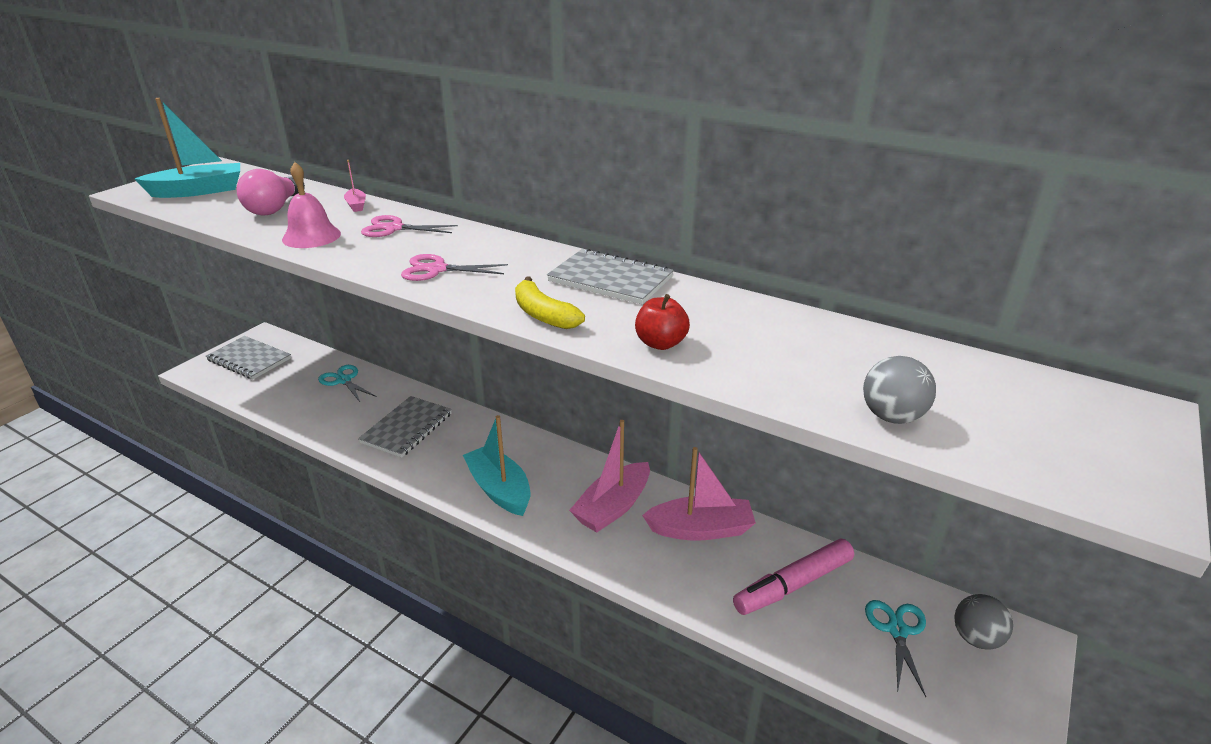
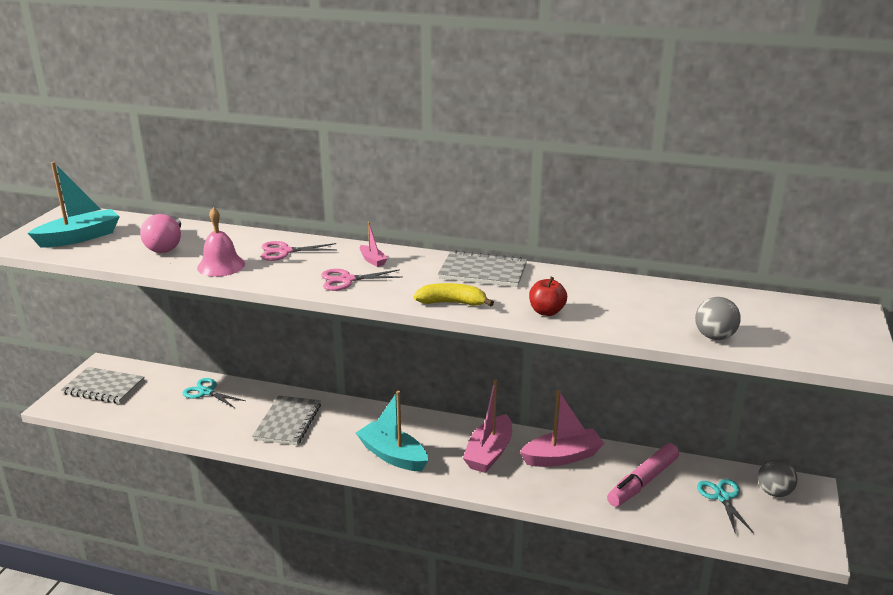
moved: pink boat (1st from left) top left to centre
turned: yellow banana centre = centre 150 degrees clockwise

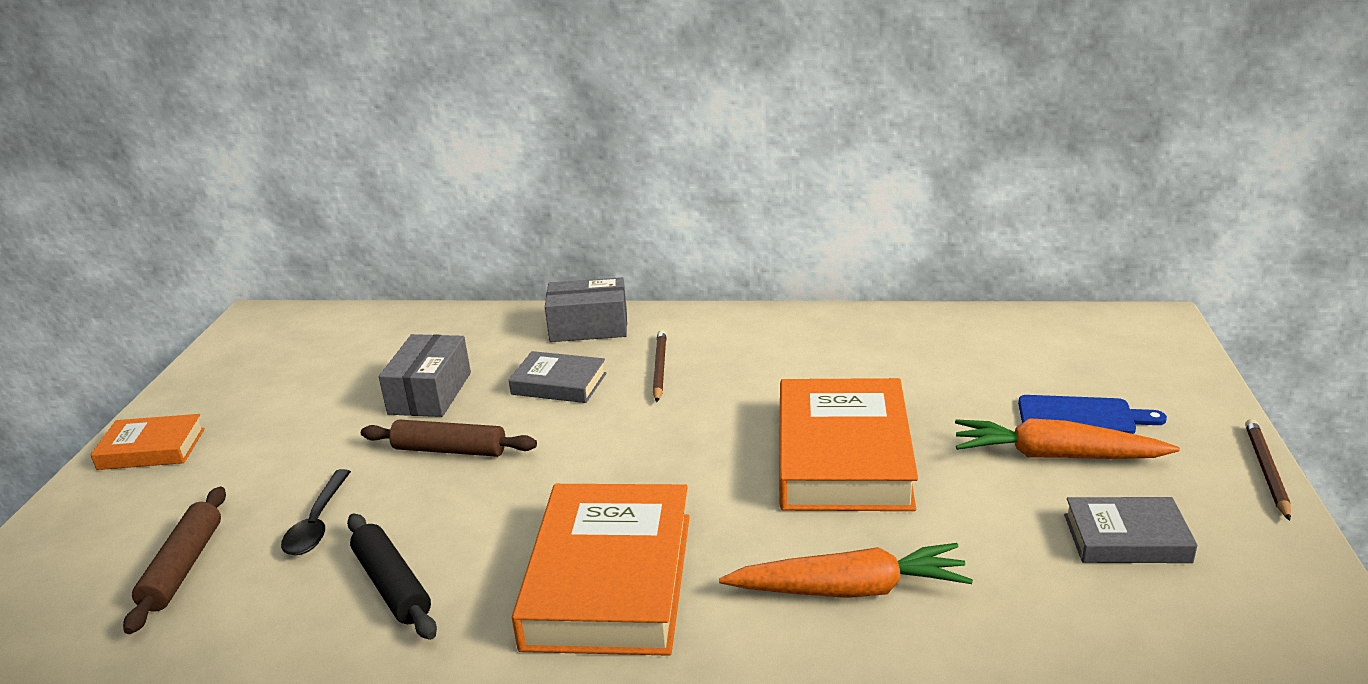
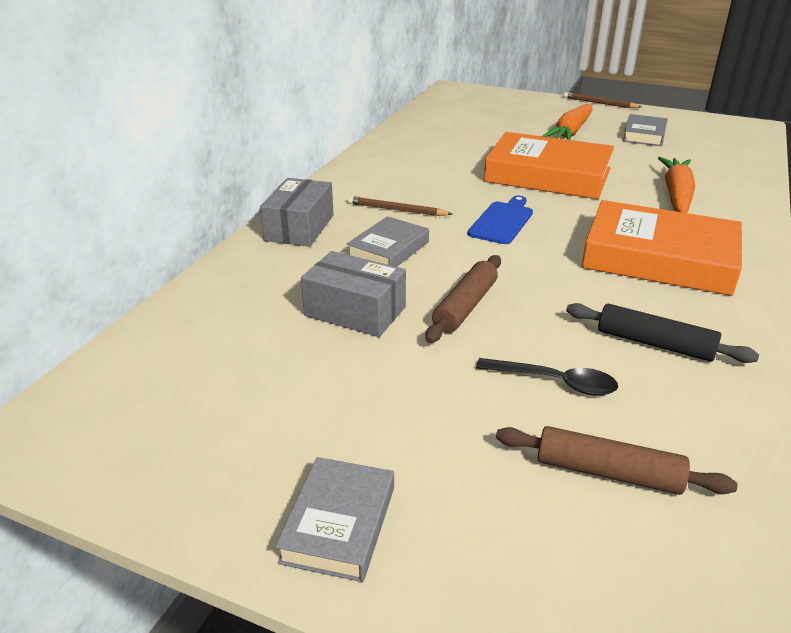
moved: blue cutting board middle right to centre
recoloured: orange book (1st from left) middle left to grey book (1st from left) bottom centre
turned: black rolling pin bottom left = middle right 45 degrees clockwise

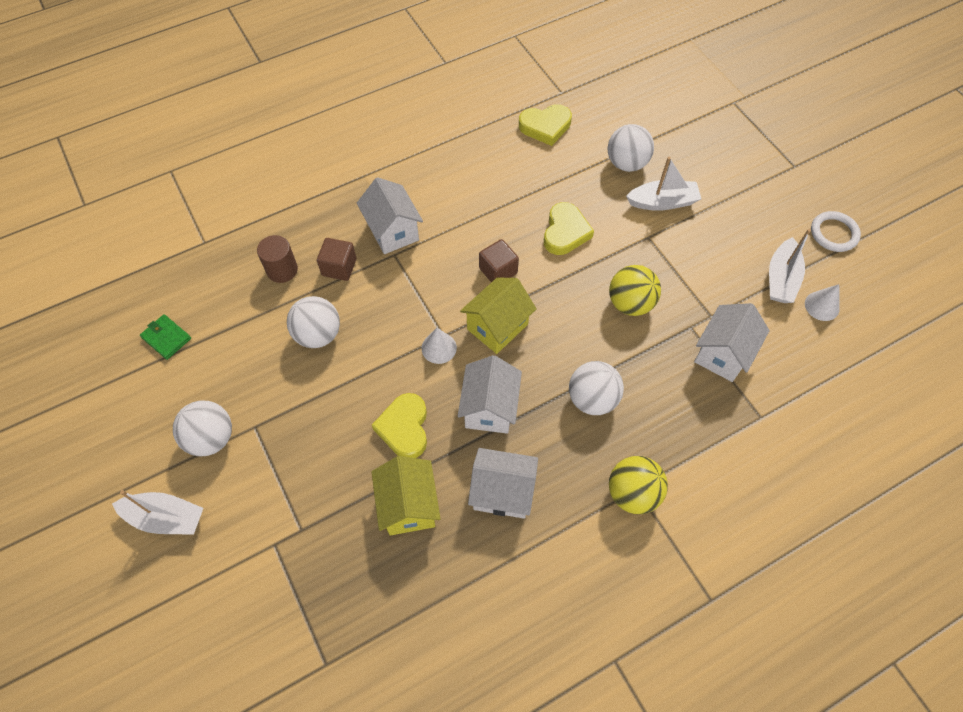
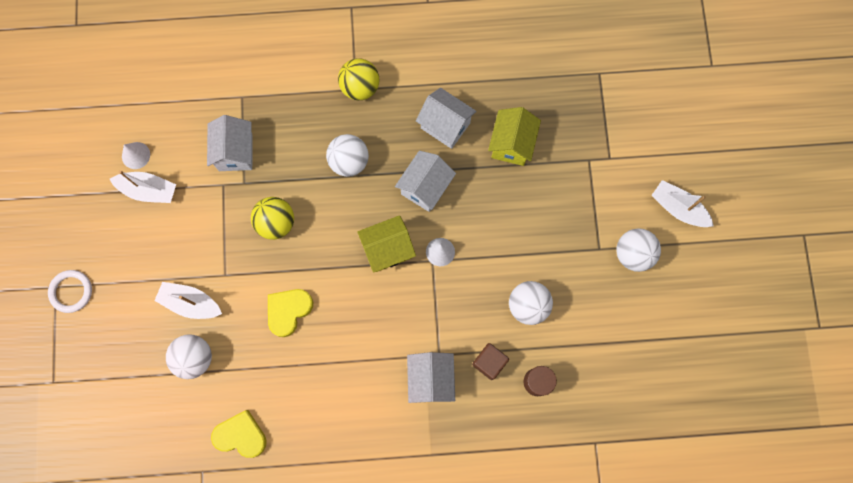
removed: green wallet middle left; yellow heart (1st from left) centre; brown cube (2nd from left) centre
moved: white ring top right to middle left
turned: white house (4th from left in the first image) middle right = top left 60 degrees counterclockwise; white boat (3rd from left in the first image) middle right = middle left 60 degrees clockwise

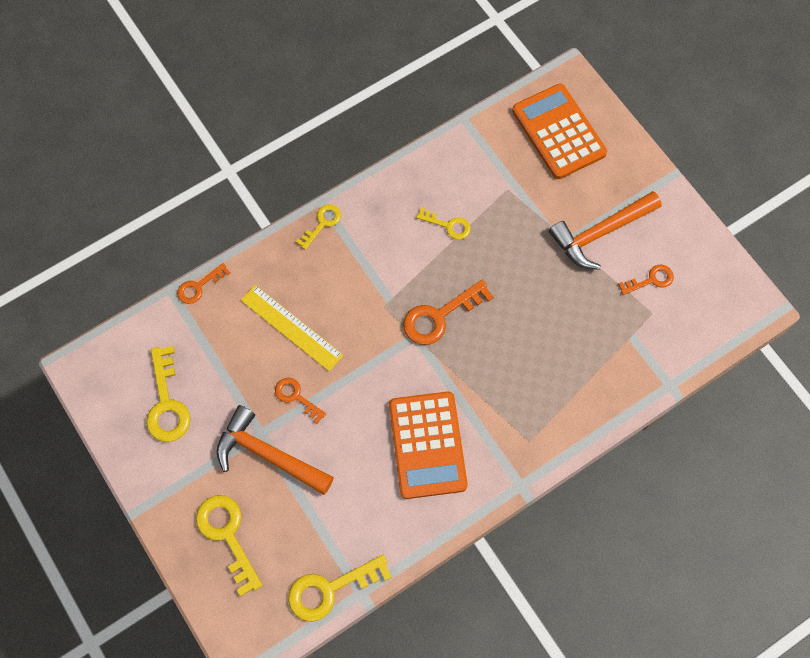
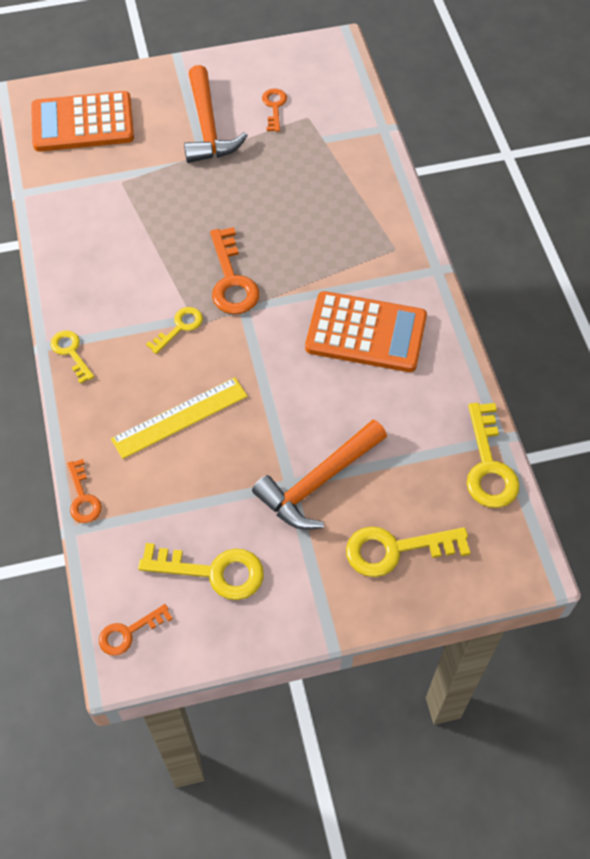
moved: orange key (2nd from left) centre to bottom left; yellow key (5th from left in the first image) centre to yellow key (2nd from left) middle left

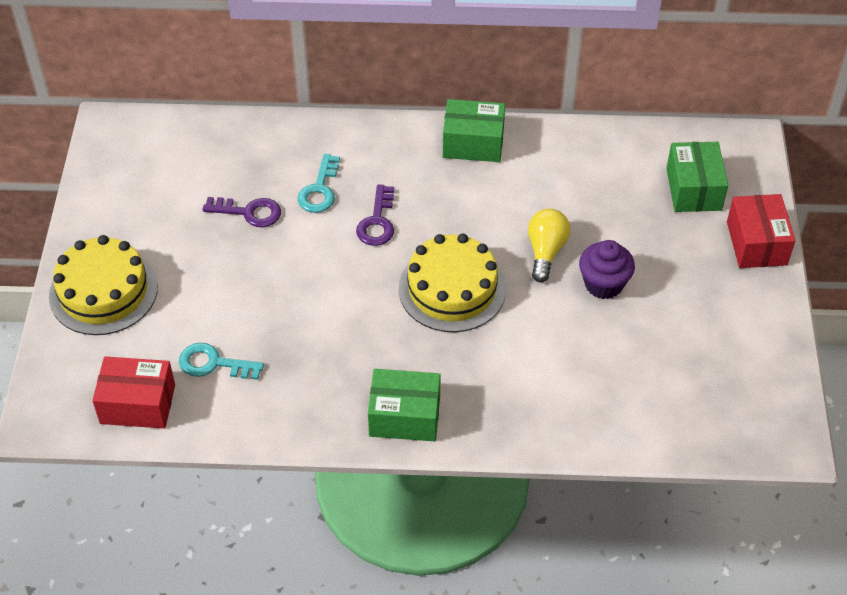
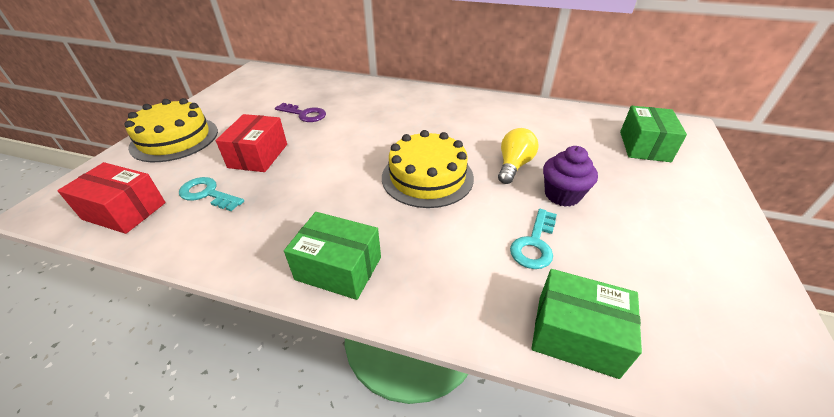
removed: purple key (2nd from left) centre
moved: turquoise key (2nd from left) top centre to centre; green box (2nd from left) top centre to bottom right; red box (2nd from left) middle right to middle left

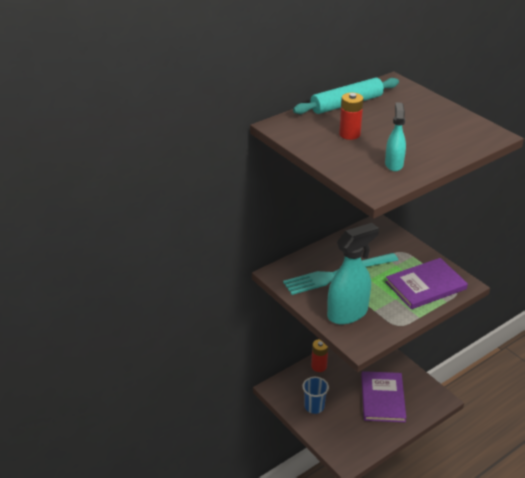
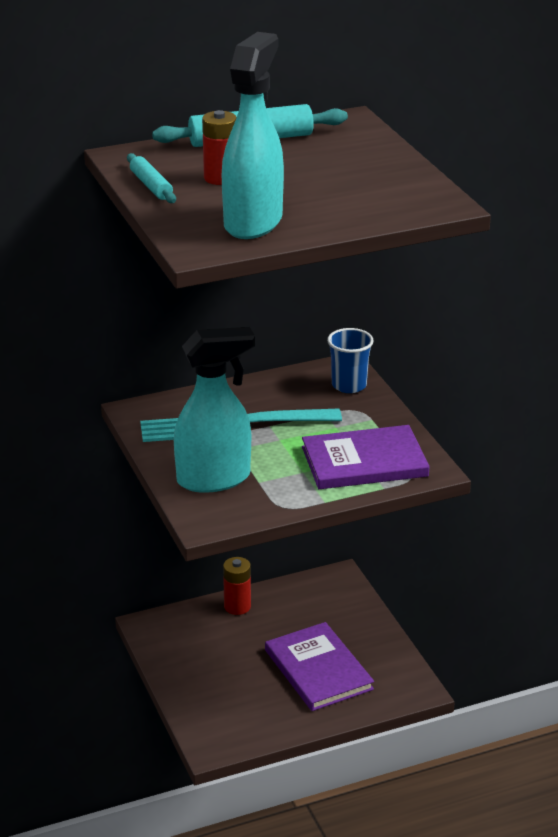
added: turquoise rolling pin (1st from left) top left
moved: blue cup bottom centre to centre
turned: purple book (1st from left) bottom right = bottom centre 45 degrees counterclockwise
resized: turquoise spray bottle (2nd from left) top right = top centre x1.89

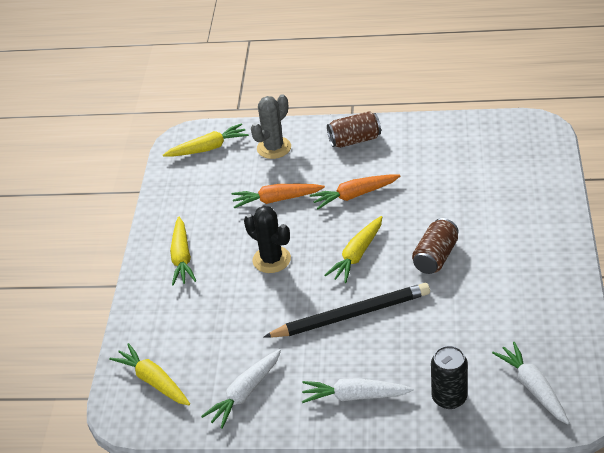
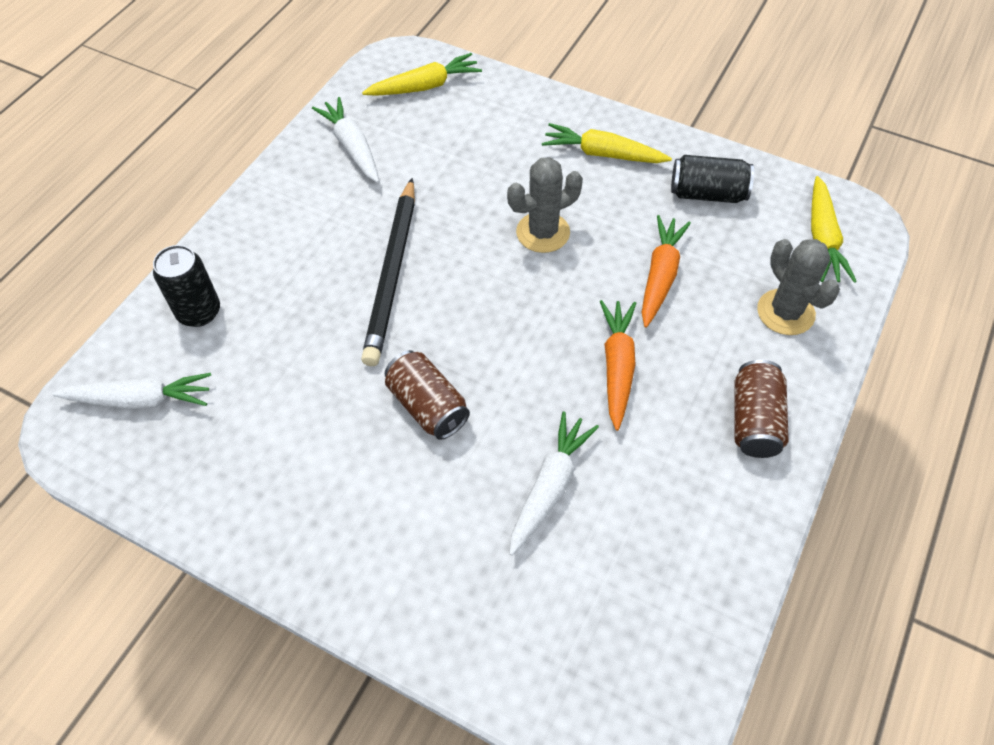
removed: yellow carrot (4th from left) centre
added: black can (2nd from left) top right
moved: white carrot (2nd from left in the first image) bottom centre to white carrot (3rd from left) centre
recoloured: black cactus centre to grey cactus (1st from left) top centre

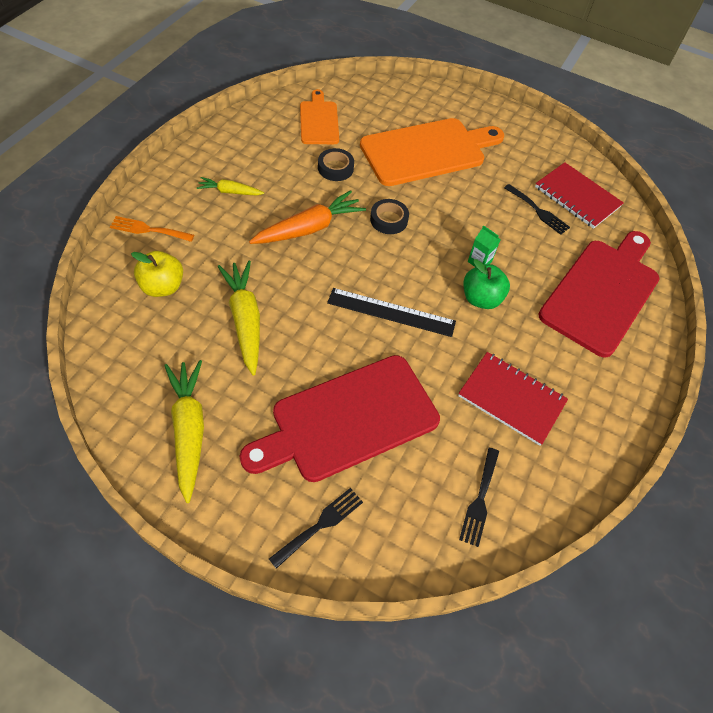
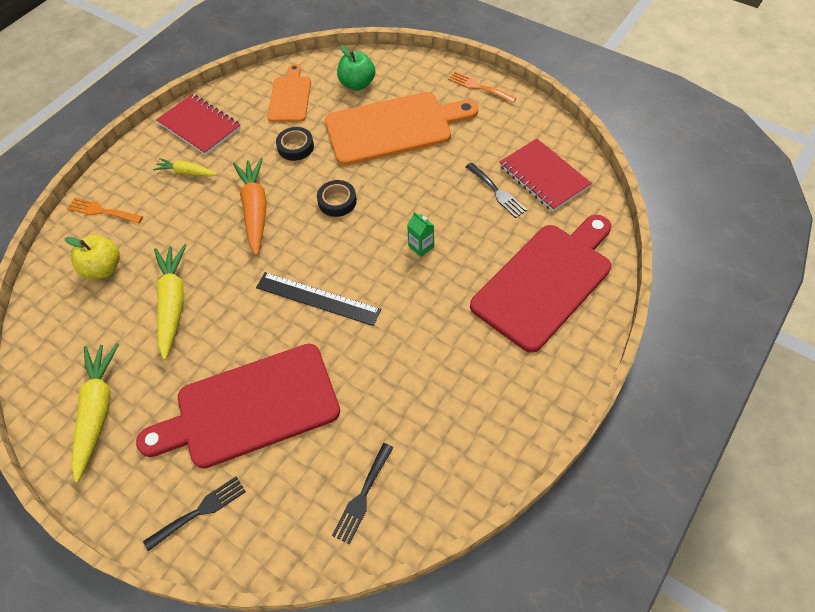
added: orange fork (2nd from left) top centre
moved: red notebook (1st from left) middle right to top left; green apple middle right to top centre
turned: orange carrot top centre = middle left 75 degrees counterclockwise

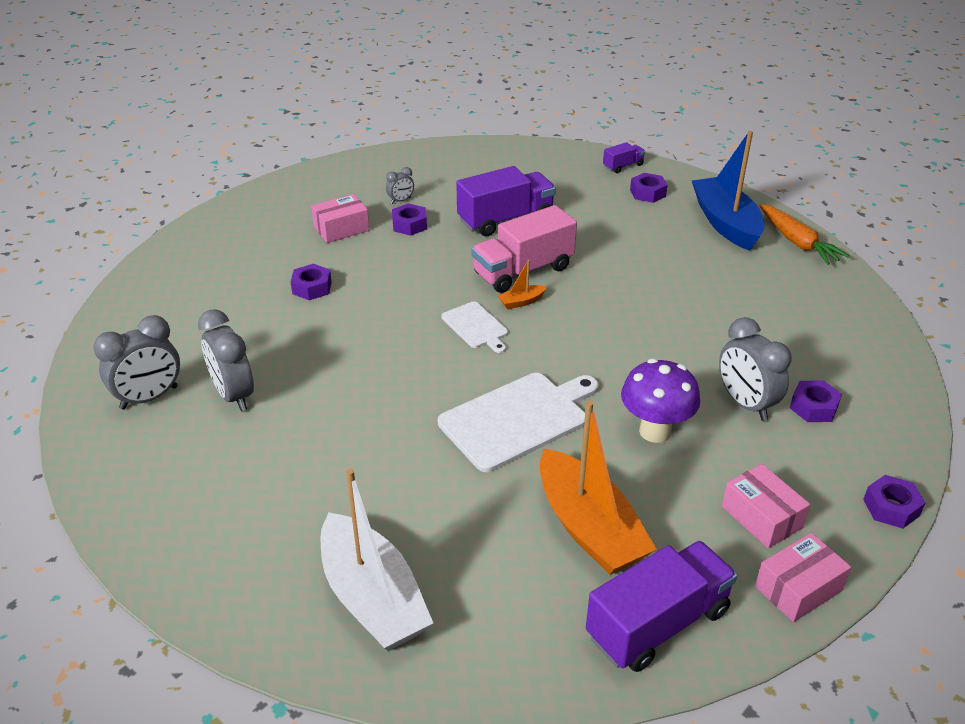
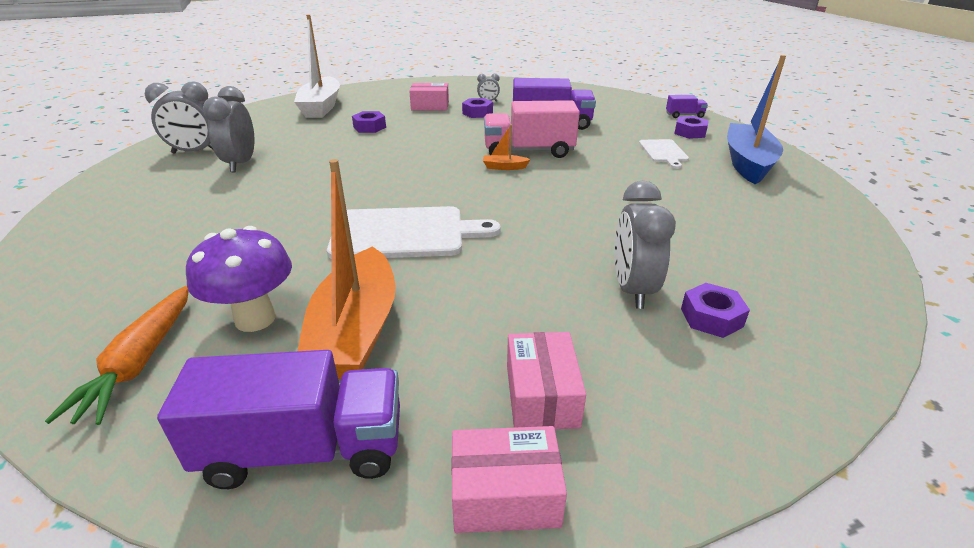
removed: purple nut (5th from left) bottom right
moved: white boat bottom centre to top left; white cutting board (1st from left in the first image) centre to white cutting board (2nd from left) top right; purple mushroom middle right to middle left; orange carrot top right to middle left

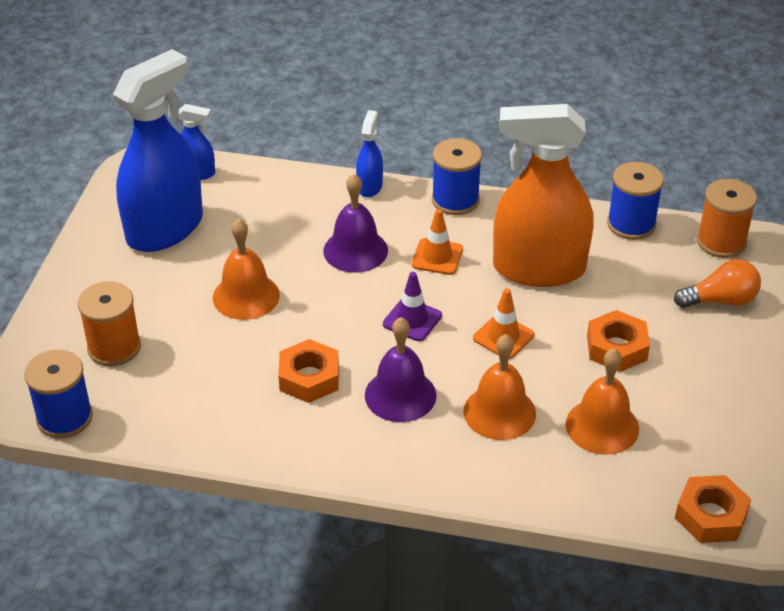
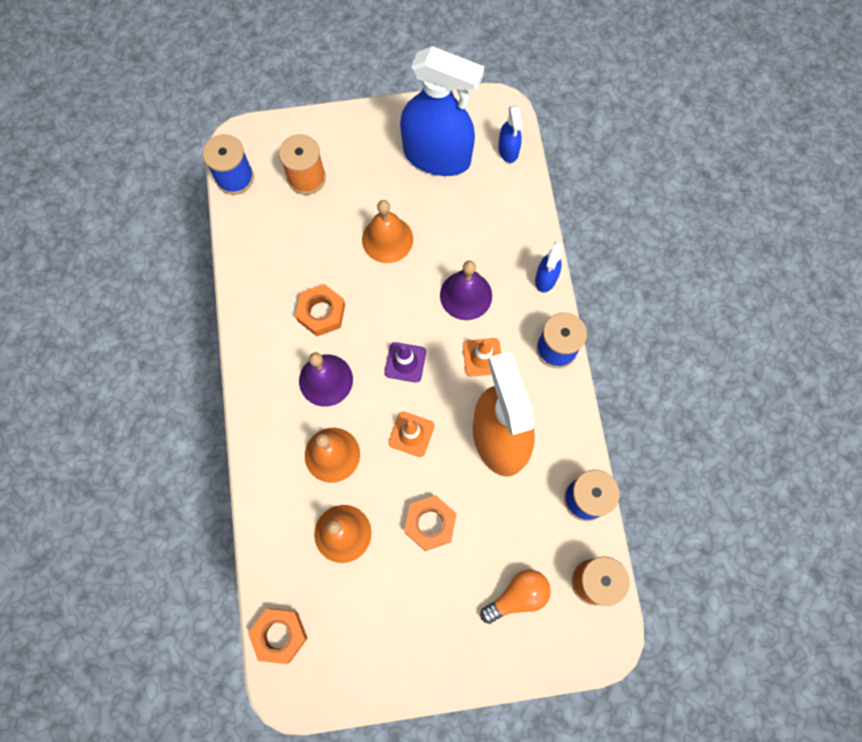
turned: blue spray bottle (3rd from left) top centre = centre 120 degrees clockwise; orange light bulb middle right = bottom centre 90 degrees counterclockwise

